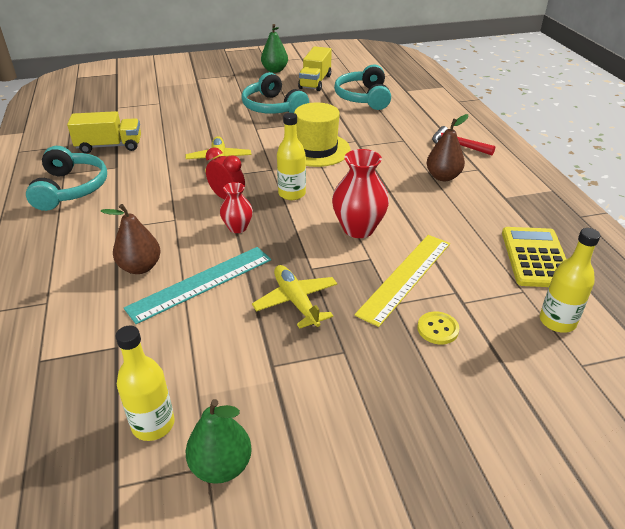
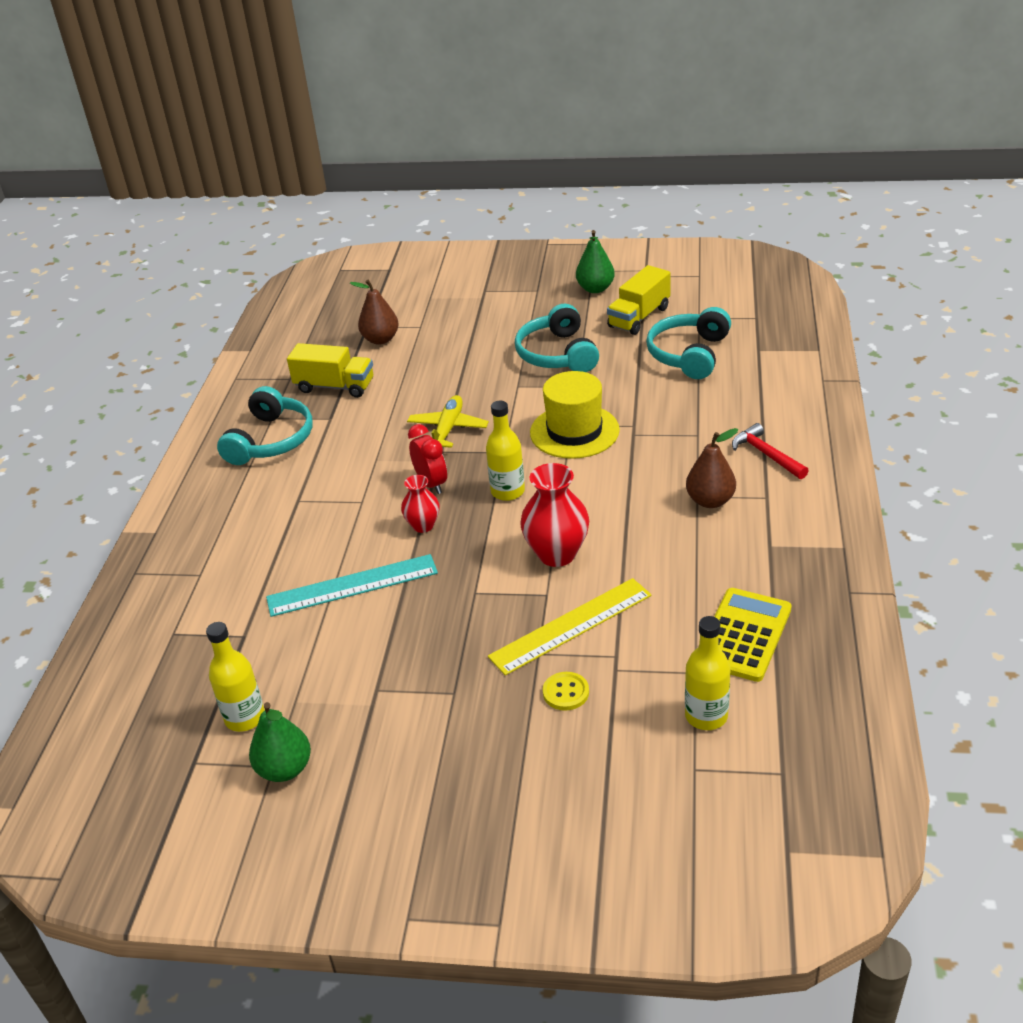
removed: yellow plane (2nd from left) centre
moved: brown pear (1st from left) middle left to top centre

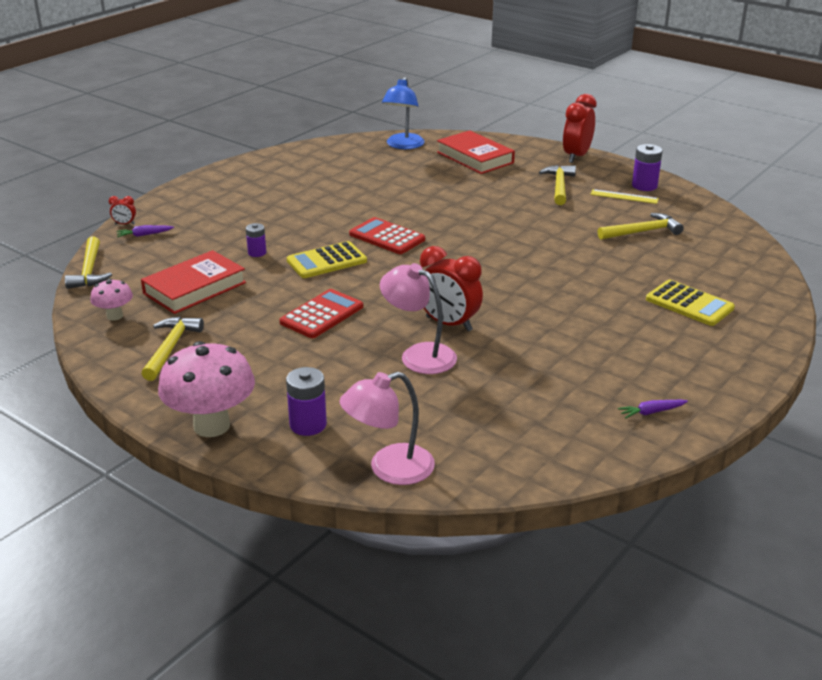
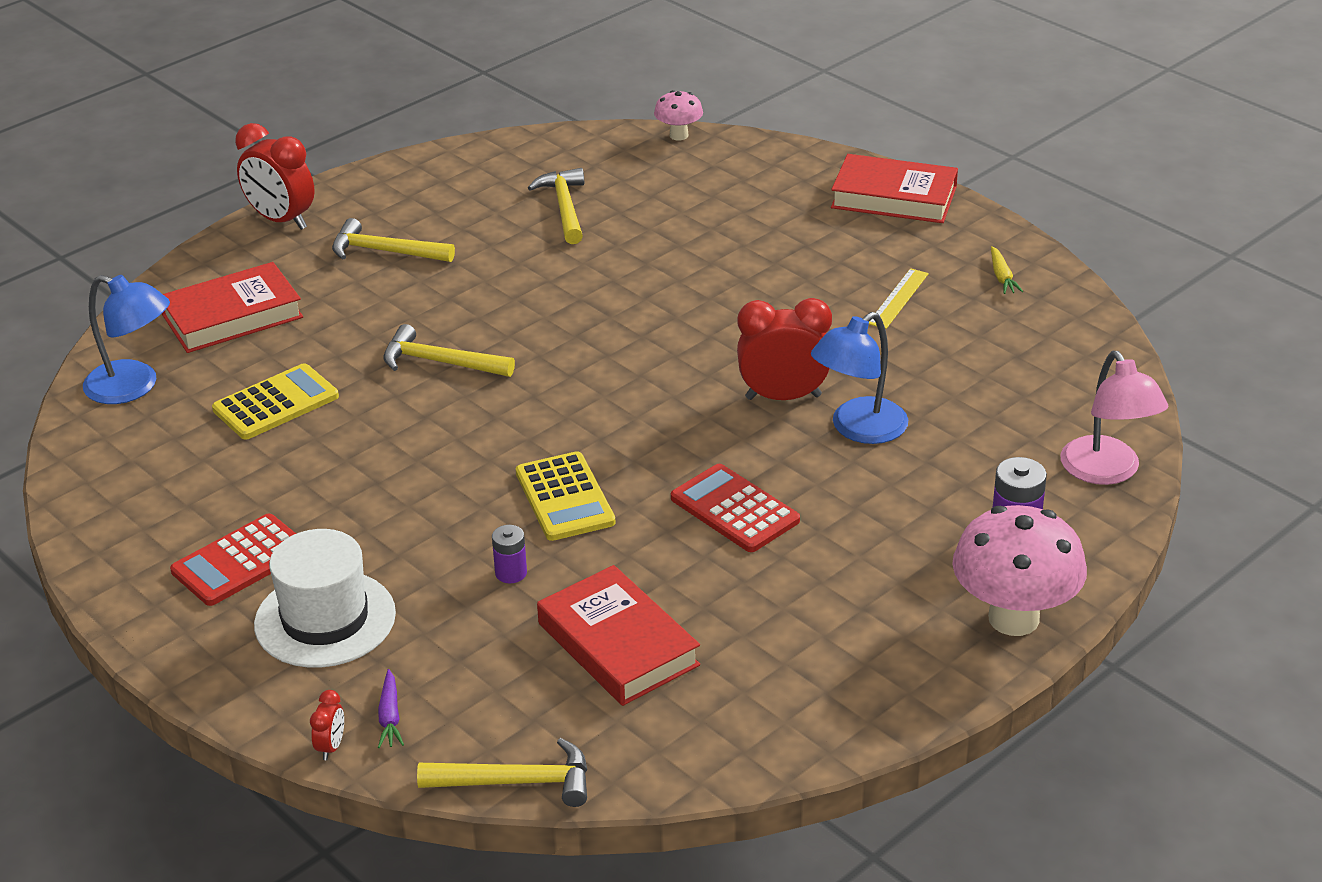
removed: purple battery (3rd from left) top right
added: white hat bottom left; red book (3rd from left) top right
moved: pink mushroom (1st from left) middle left to top centre; yellow hammer (2nd from left) middle left to centre; red calculator (2nd from left in the first image) centre to red calculator (1st from left) middle left; yellow ruler top right to middle right; yellow calculator (2nd from left in the first image) middle right to yellow calculator (1st from left) middle left
recoloured: pink lamp (2nd from left) centre to blue lamp (2nd from left) centre; purple carrot (2nd from left) middle right to yellow carrot top right
turned: red clock (2nd from left in the first image) centre = centre 135 degrees counterclockwise

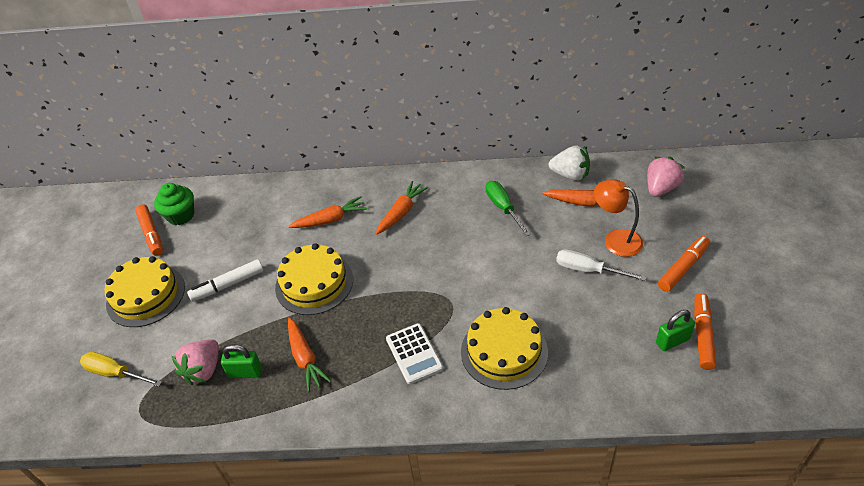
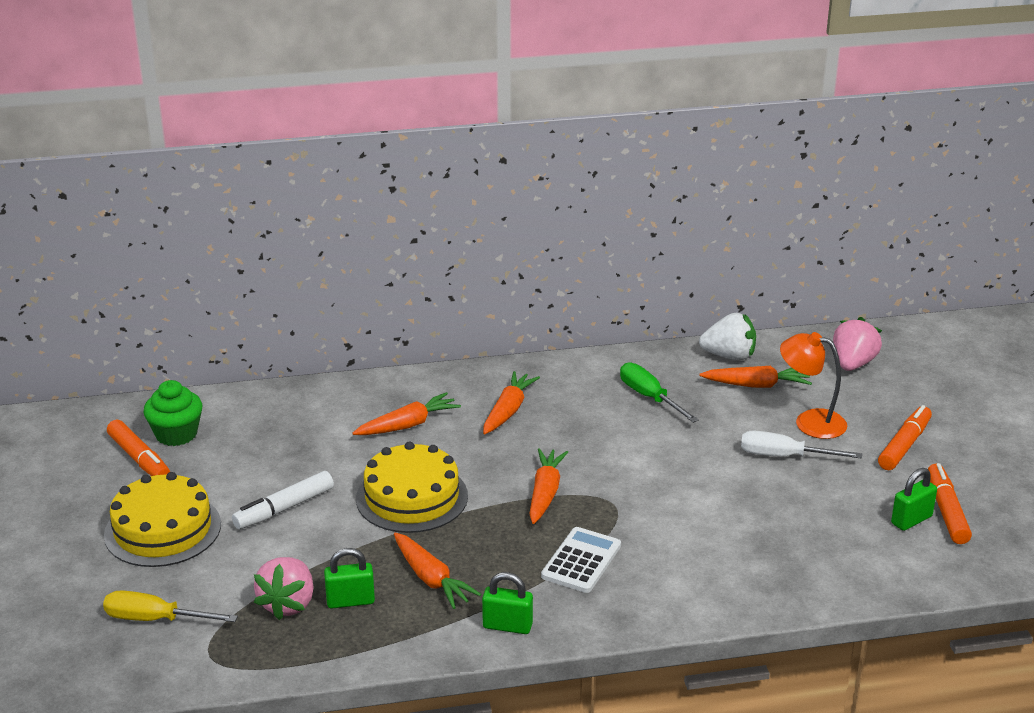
removed: yellow cake (3rd from left) bottom centre
added: green padlock (2nd from left) bottom centre; orange carrot (4th from left) bottom centre
turned: white calculator bottom centre = bottom centre 120 degrees counterclockwise

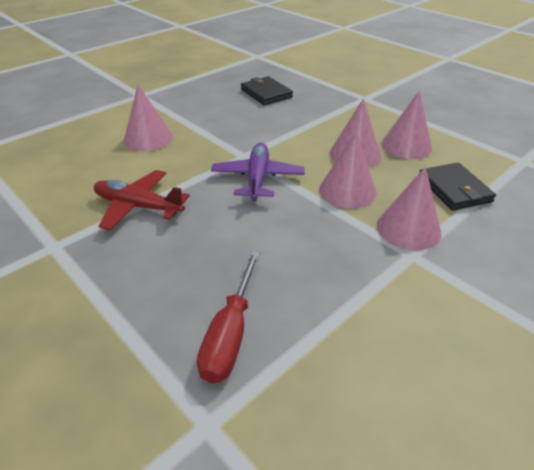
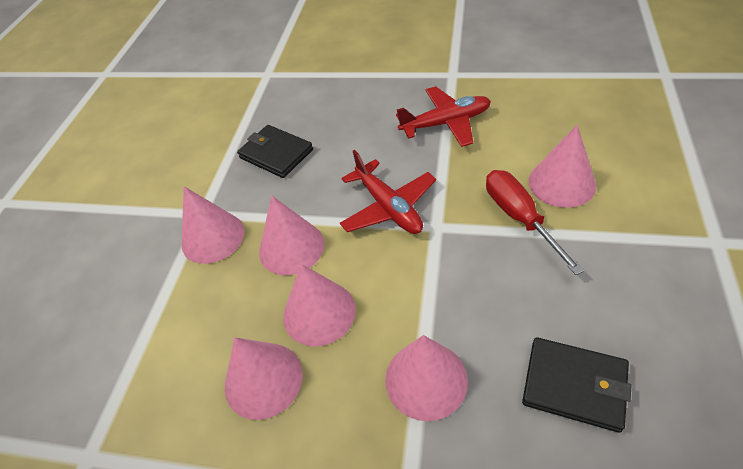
added: pink cone (5th from left) bottom centre
moved: red screwdriver bottom centre to middle right; black wallet (2nd from left in the first image) middle right to black wallet (1st from left) top centre
recoloured: purple plane centre to red plane (1st from left) centre

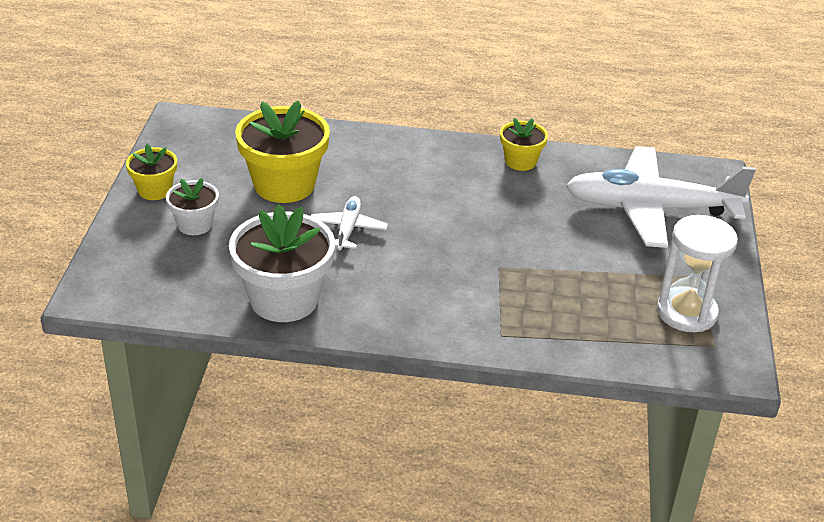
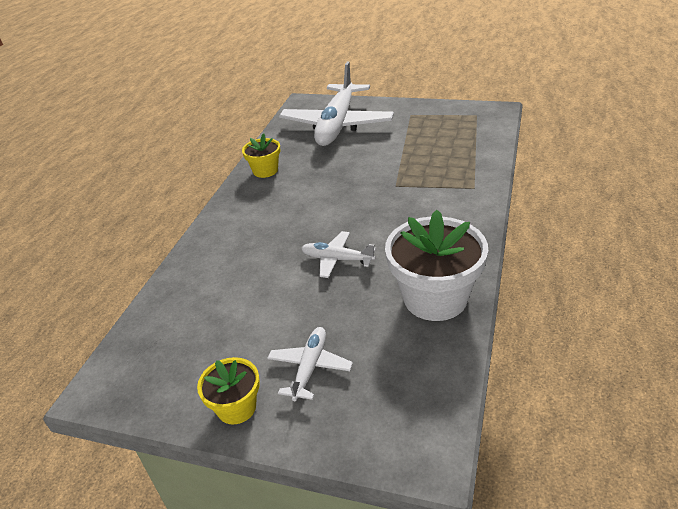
removed: yellow flower pot (2nd from left) top centre; white hourglass middle right
replaced: white flower pot (1st from left) middle left to white plane (1st from left) bottom centre

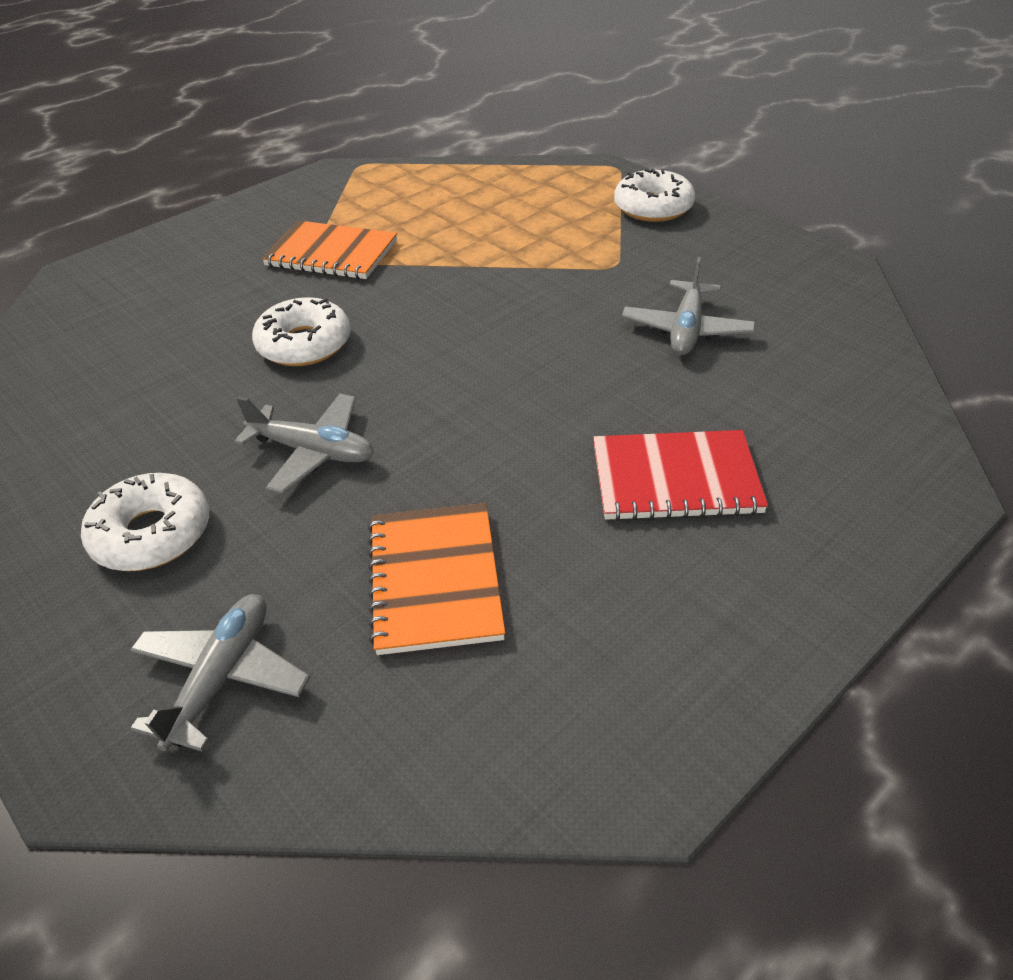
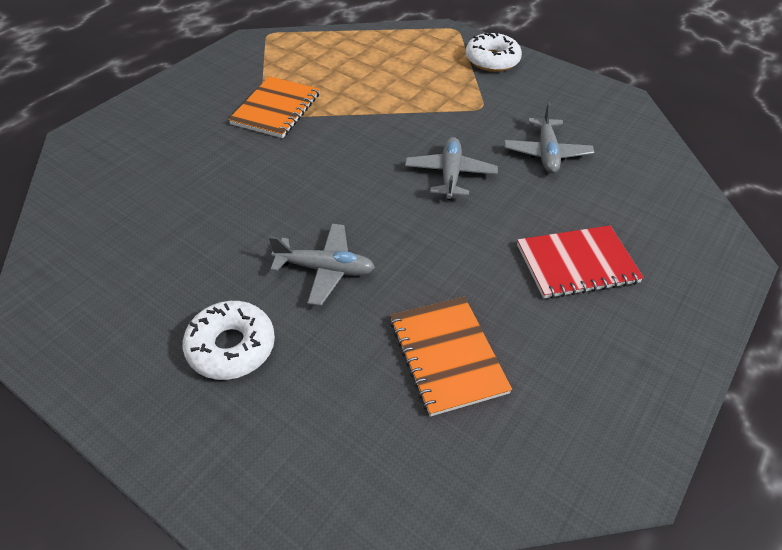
removed: white donut (2nd from left) middle left
moved: grey plane (1st from left in the first image) bottom left to grey plane (2nd from left) top centre
turned: orange notebook (1st from left) top left = top centre 75 degrees counterclockwise

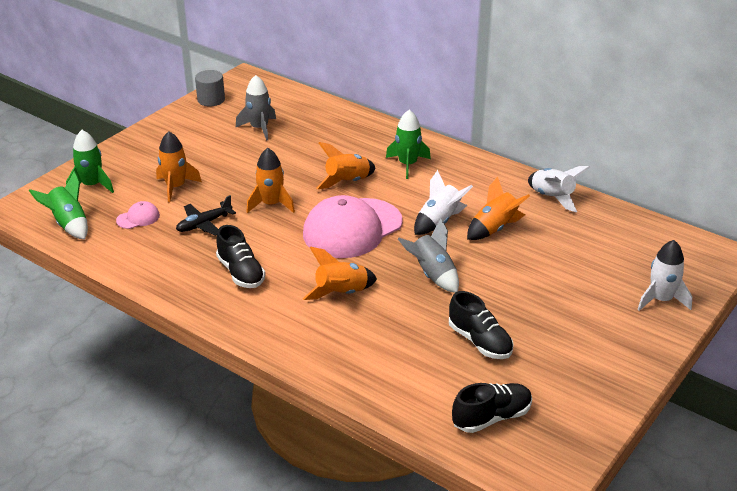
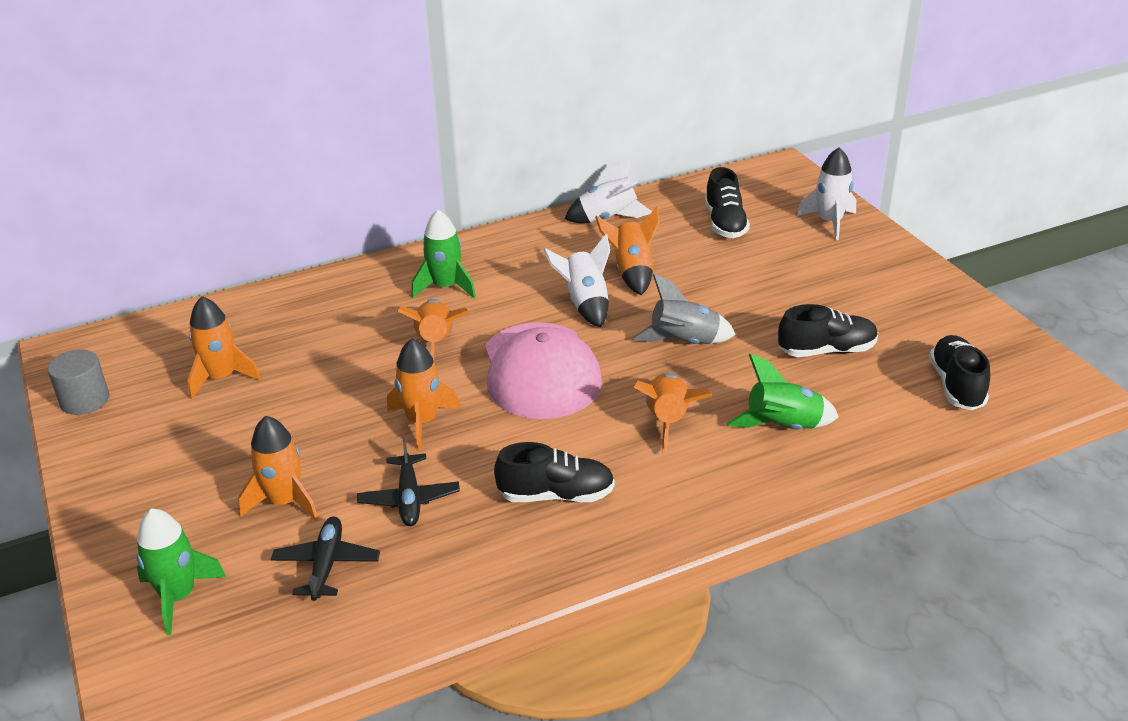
added: black shoe (2nd from left) top centre
moved: green rocket (1st from left in the first image) middle left to green rocket (3rd from left) middle right
replaced: pink cap (1st from left) middle left to black plane (1st from left) bottom left
recoloured: grey rocket (1st from left) top centre to orange rocket (1st from left) middle left

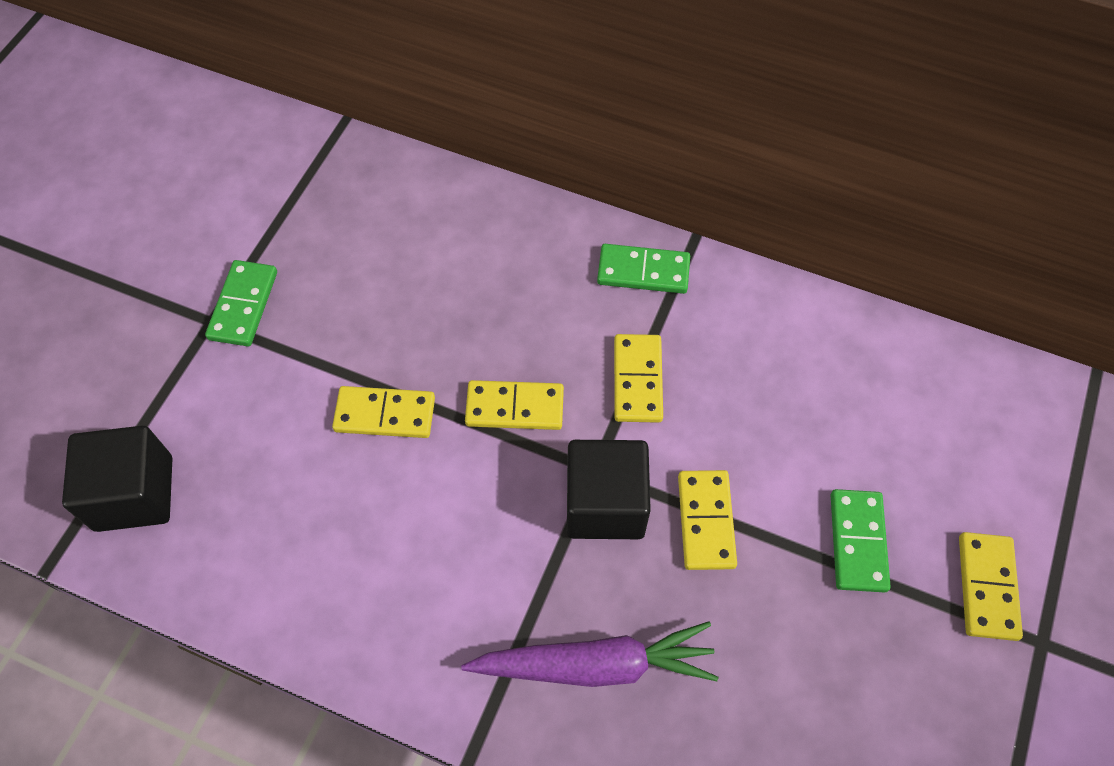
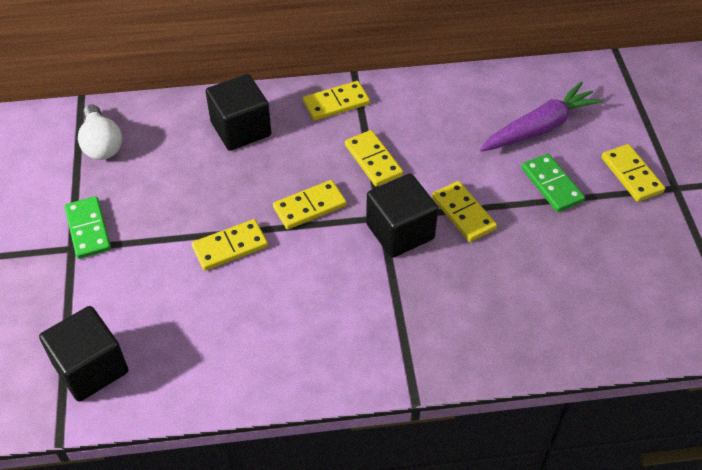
added: white light bulb top left; black cube (2nd from left) top centre
moved: purple carrot bottom centre to top right
recoloured: green domino (2nd from left) centre to yellow domino (3rd from left) top centre

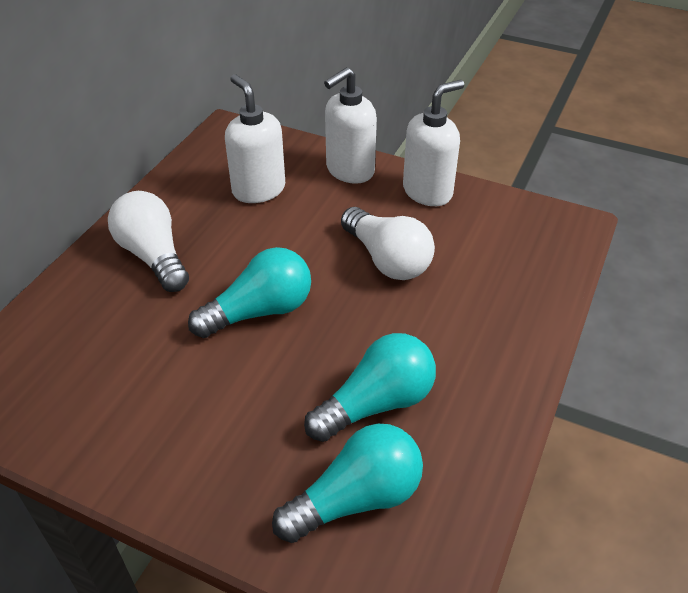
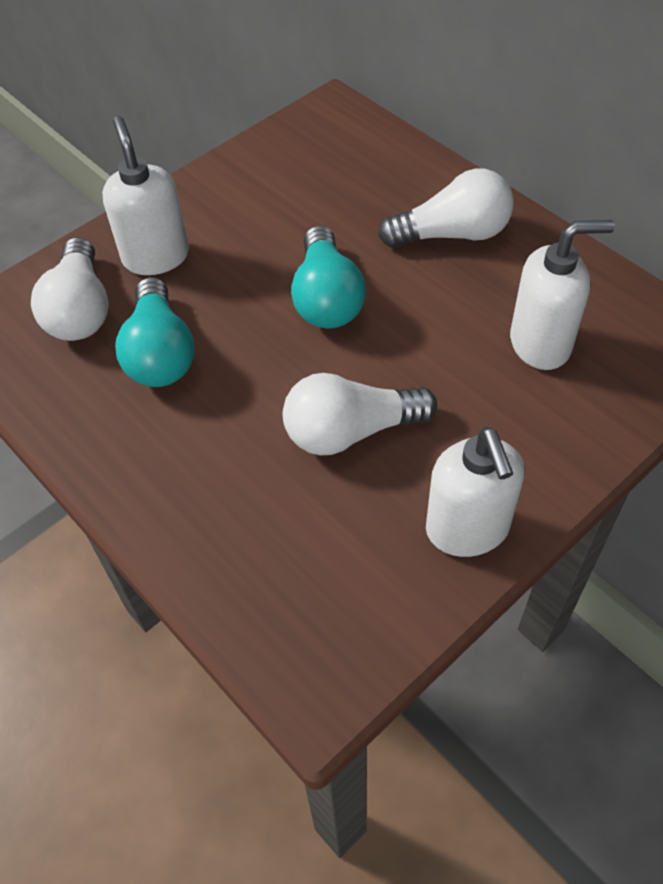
moved: white soap dispenser (2nd from left in the first image) top centre to white soap dispenser (1st from left) top left
recoloured: turquoise light bulb (2nd from left) bottom centre to white light bulb (1st from left) top left

